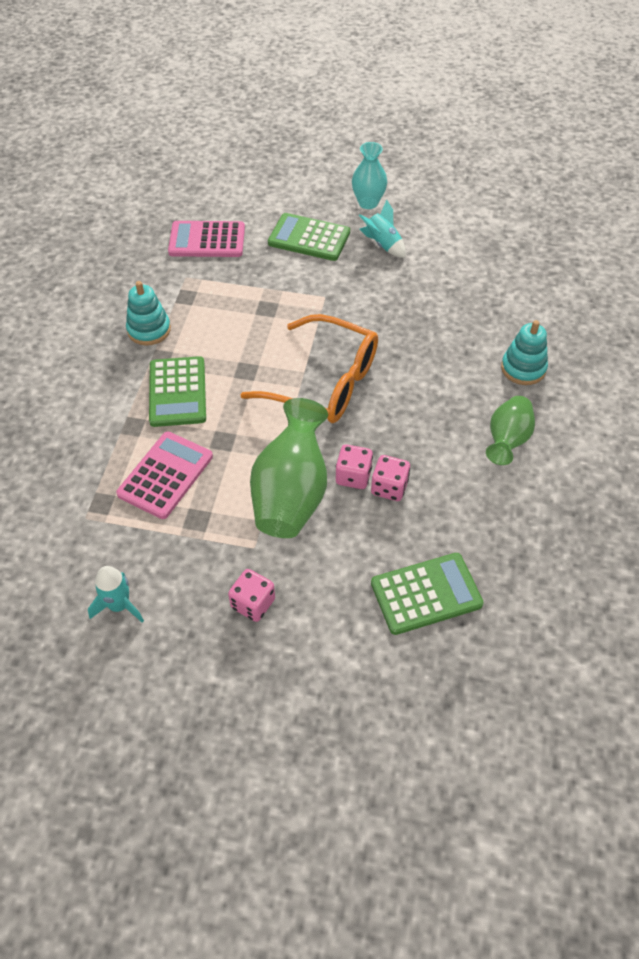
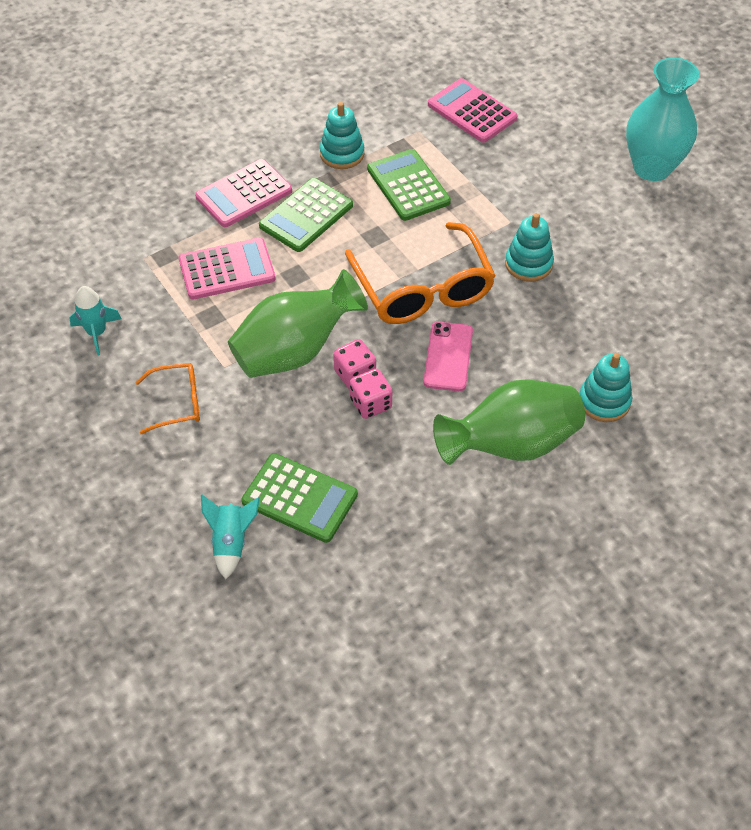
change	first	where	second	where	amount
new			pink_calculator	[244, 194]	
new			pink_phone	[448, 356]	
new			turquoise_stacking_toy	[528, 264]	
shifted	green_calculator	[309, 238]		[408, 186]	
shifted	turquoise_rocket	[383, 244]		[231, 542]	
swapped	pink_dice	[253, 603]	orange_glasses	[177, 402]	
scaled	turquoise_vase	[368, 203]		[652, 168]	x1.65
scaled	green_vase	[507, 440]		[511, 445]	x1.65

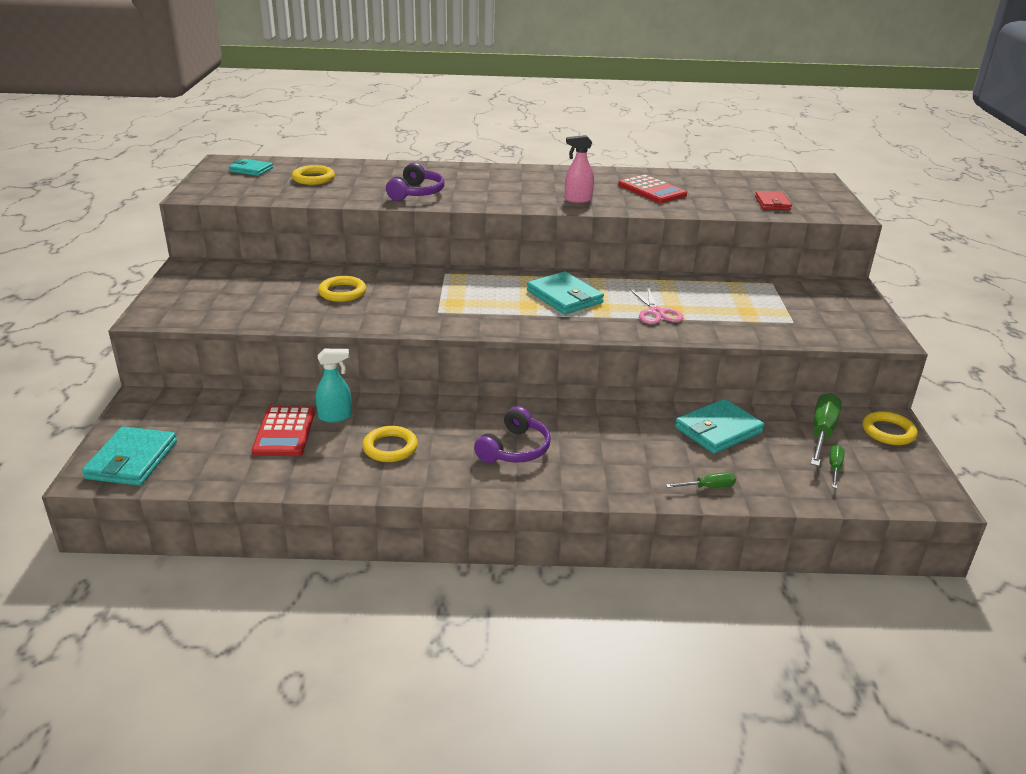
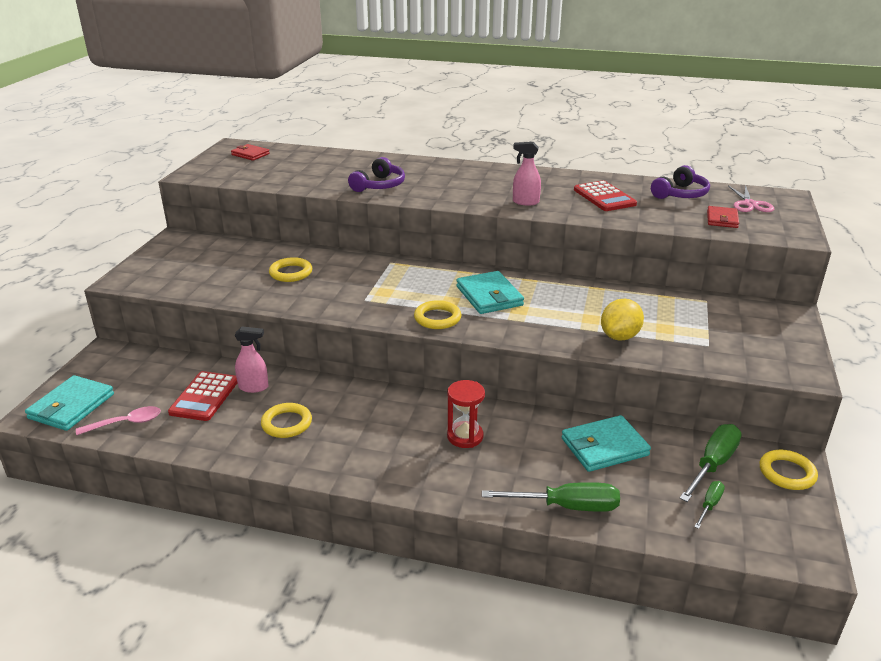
change	first	where	second	where	amount
new			pink_spoon	[126, 423]	
new			red_hourglass	[465, 436]	
new			yellow_lemon	[620, 336]	
shifted	yellow_ring	[313, 178]		[437, 318]	
shifted	purple_headphones	[514, 449]		[680, 194]	
shifted	pink_scissors	[656, 312]		[750, 204]	
repainted	turquoise_wallet	[251, 170]	red_wallet	[250, 154]	
repainted	turquoise_spray_bottle	[335, 417]	pink_spray_bottle	[254, 387]	
scaled	green_screwdriver	[708, 487]		[567, 506]	x1.89

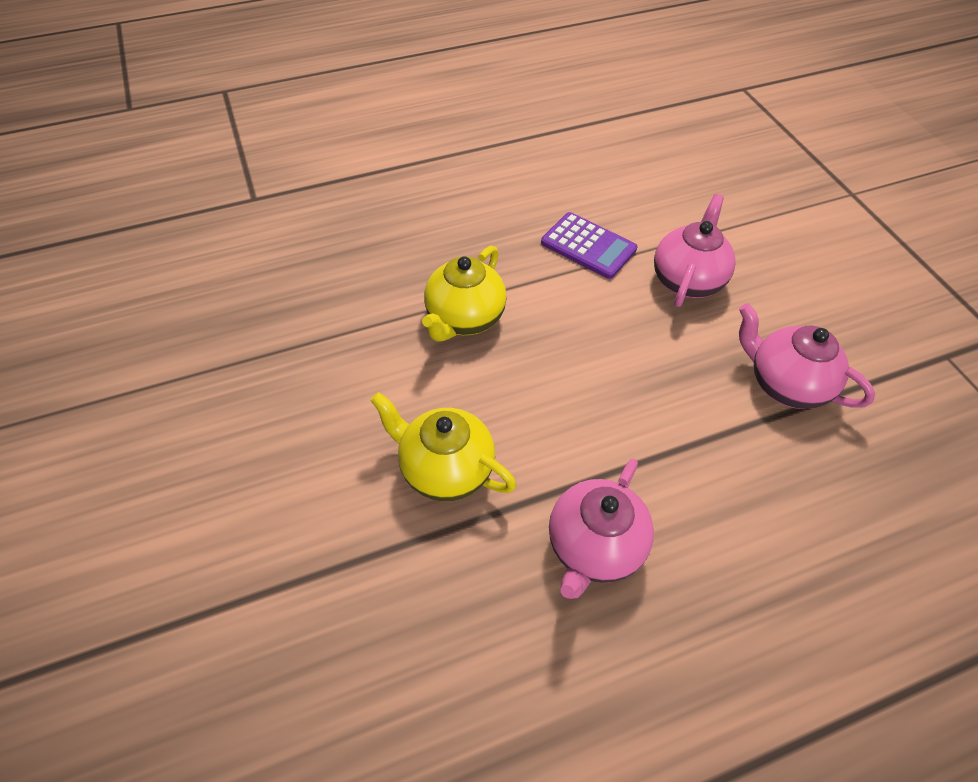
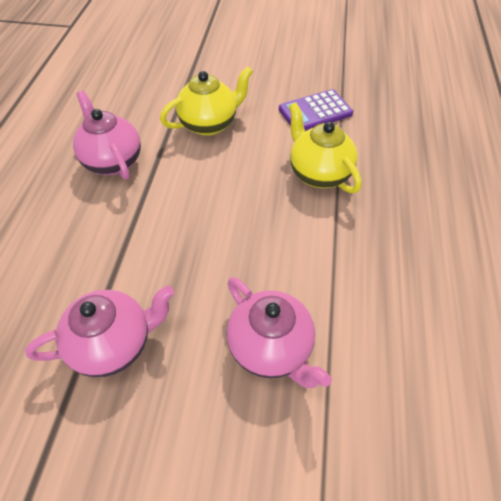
change	first	where	second	where	amount
shifted	purple_calculator	[588, 246]		[315, 112]	

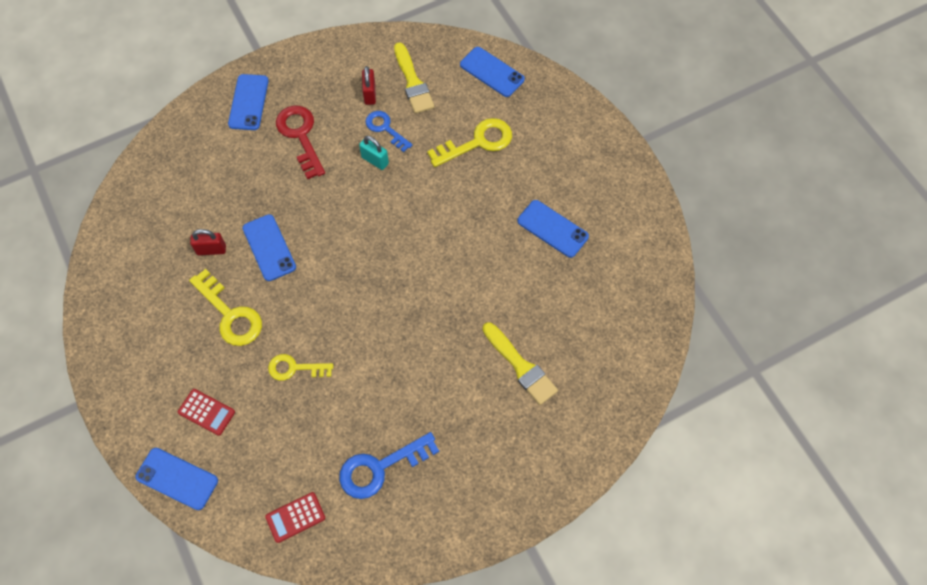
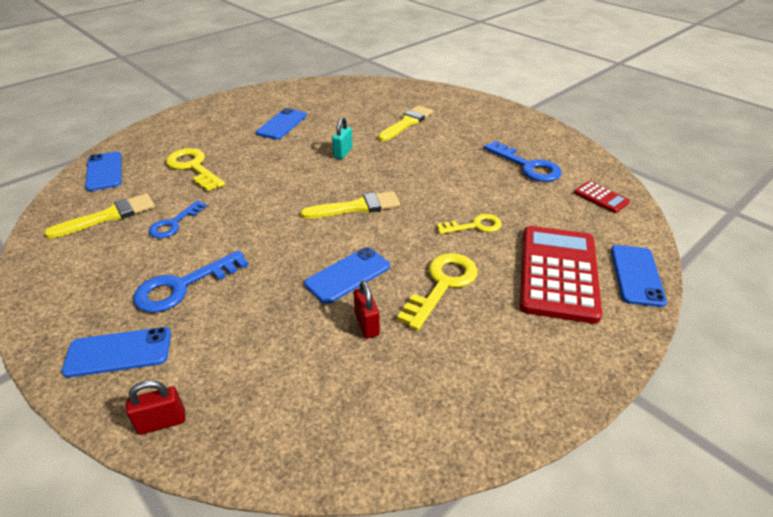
change	first	where	second	where	amount
new			yellow_brush	[356, 207]	
shifted	turquoise_padlock	[375, 160]		[343, 153]	
shifted	red_padlock	[370, 94]		[162, 422]	
repainted	red_key	[300, 136]	blue_key	[183, 286]	
rotated	yellow_key	[295, 368]		[474, 226]	90 degrees counterclockwise
rotated	blue_phone	[492, 72]		[104, 171]	45 degrees counterclockwise
scaled	red_calculator	[206, 412]		[558, 273]	x2.22

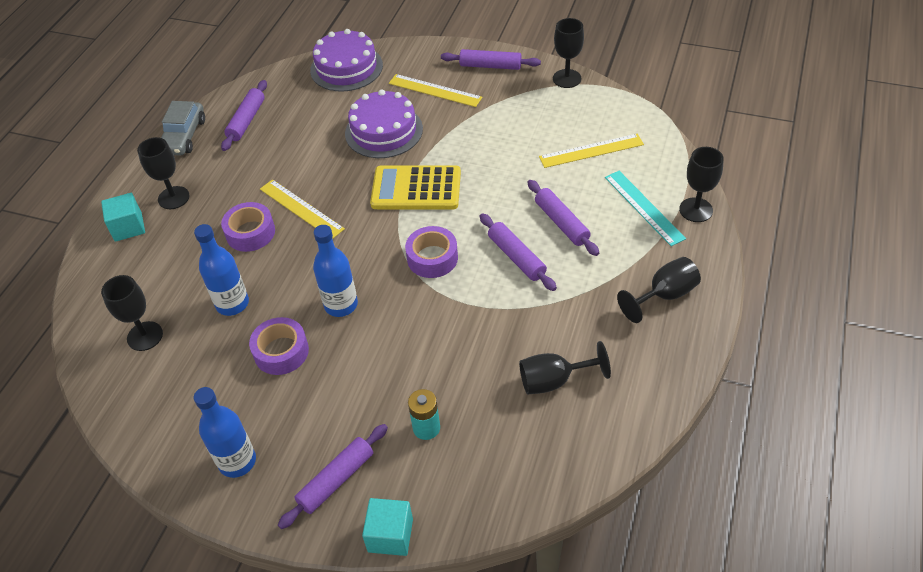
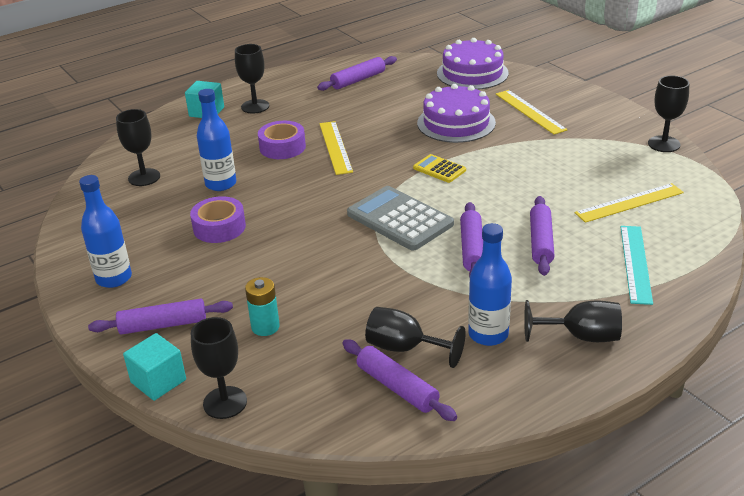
change	first	where	second	where	amount
gone	grey_car	[183, 136]			
shifted	blue_bottle	[341, 305]		[488, 334]	
shifted	purple_rolling_pin	[490, 66]		[397, 387]	
shifted	black_goblet	[696, 210]		[225, 402]	
swapped	purple_tape	[432, 258]	grey_calculator	[400, 219]	
rotated	yellow_ruler	[591, 150]		[629, 202]	45 degrees counterclockwise
scaled	yellow_calculator	[416, 188]		[439, 169]	x0.52

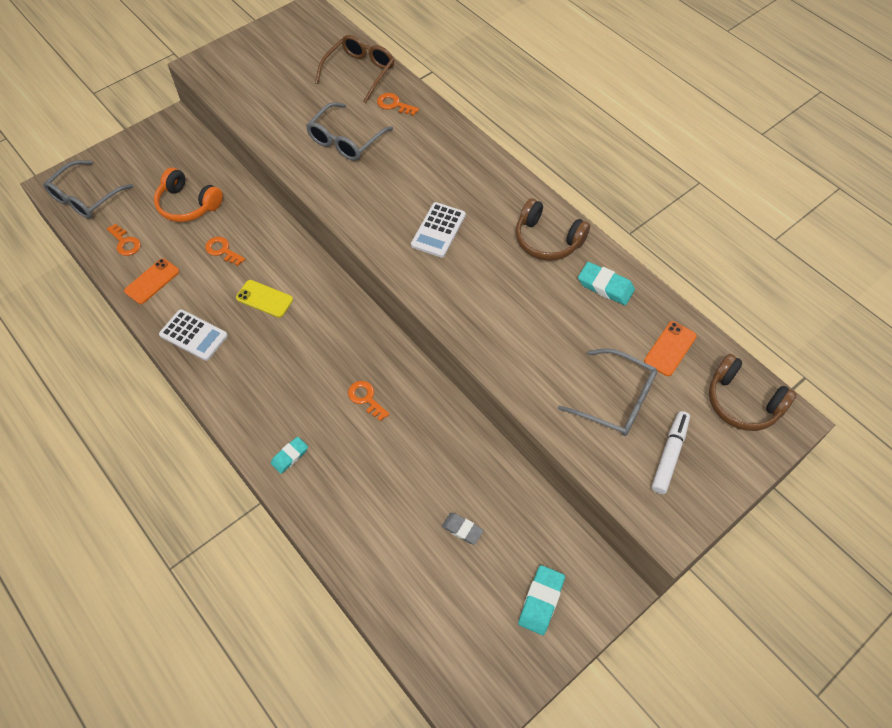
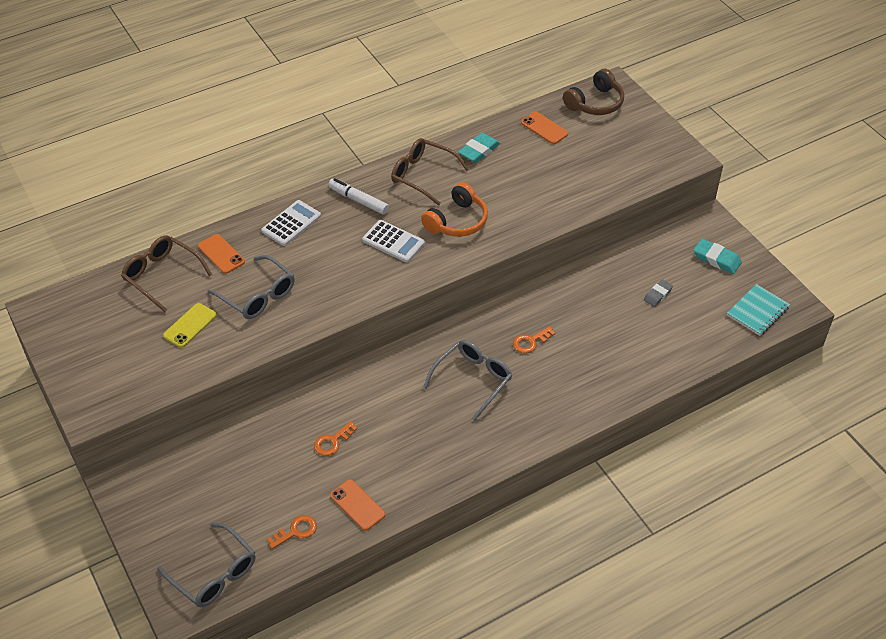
change	first	where	second	where	amount
gone	turquoise_eraser	[290, 456]			
new			turquoise_notebook	[757, 311]	
shifted	orange_headphones	[188, 204]		[457, 221]	
shifted	white_calculator	[193, 335]		[291, 223]	
shifted	yellow_phone	[264, 299]		[190, 325]	
shifted	grey_glasses	[616, 400]		[473, 380]	
shifted	white_marker	[669, 455]		[358, 200]	
swapped	orange_key	[394, 104]	orange_phone	[221, 254]	
swapped	brown_headphones	[547, 240]	brown_glasses	[423, 175]	

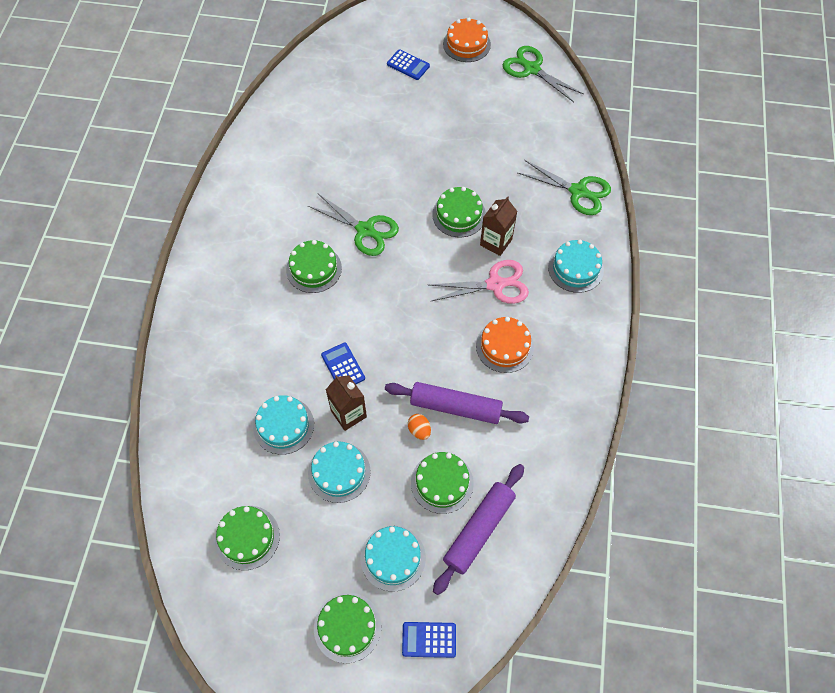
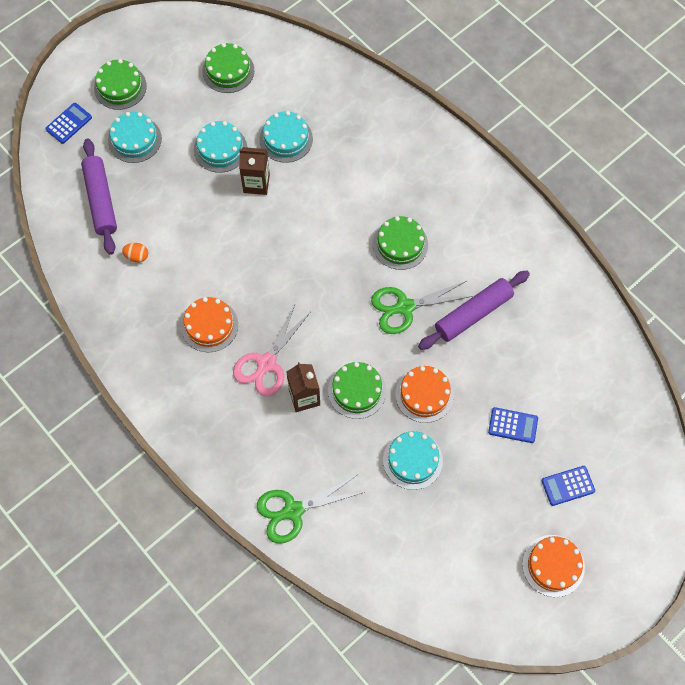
change	first	where	second	where	amount
gone	green_cake	[442, 483]			
gone	green_scissors	[532, 69]			
new			orange_cake	[424, 394]	
shifted	blue_calculator	[343, 367]		[513, 425]	
shifted	purple_rolling_pin	[455, 407]		[473, 314]	
shifted	orange_egg	[419, 430]		[137, 256]	
shifted	turquoise_cake	[575, 268]		[412, 460]	

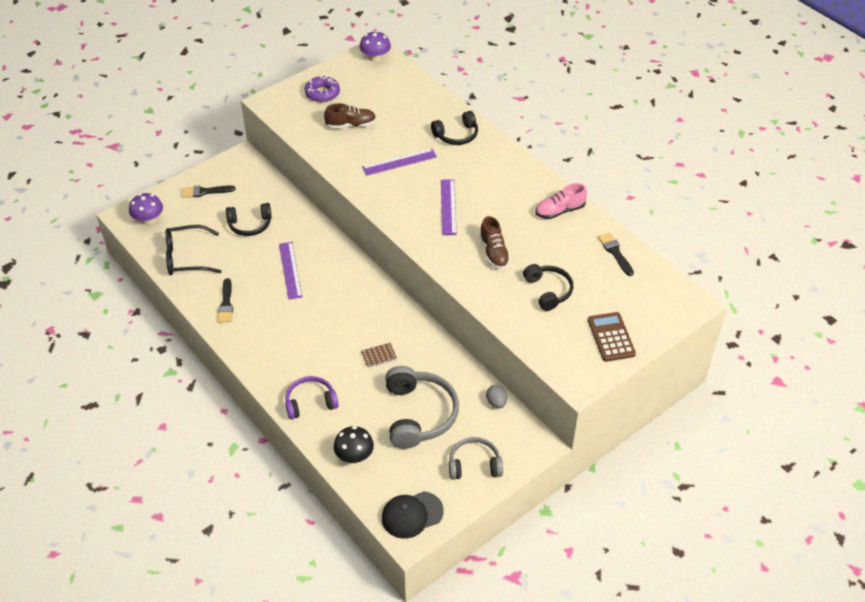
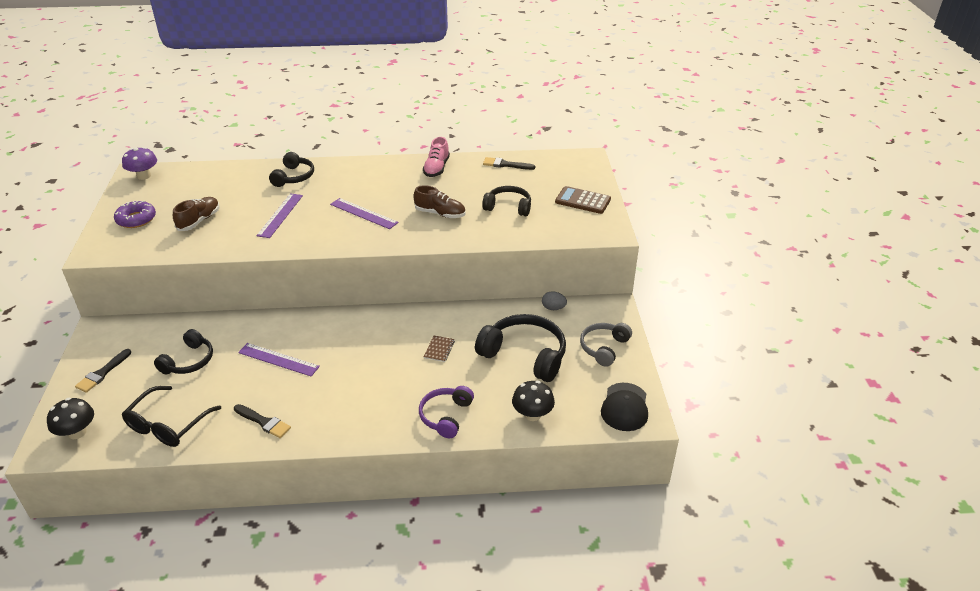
change	first	where	second	where	amount
repainted	purple_mushroom	[149, 220]	black_mushroom	[77, 432]	
repainted	grey_headphones	[418, 414]	black_headphones	[524, 355]	

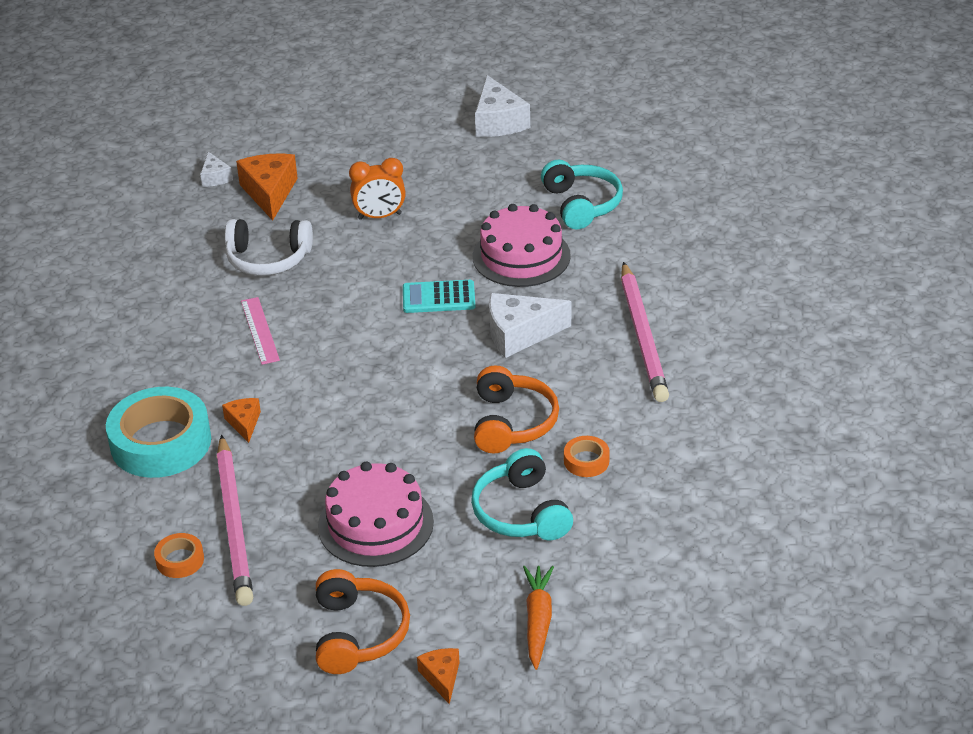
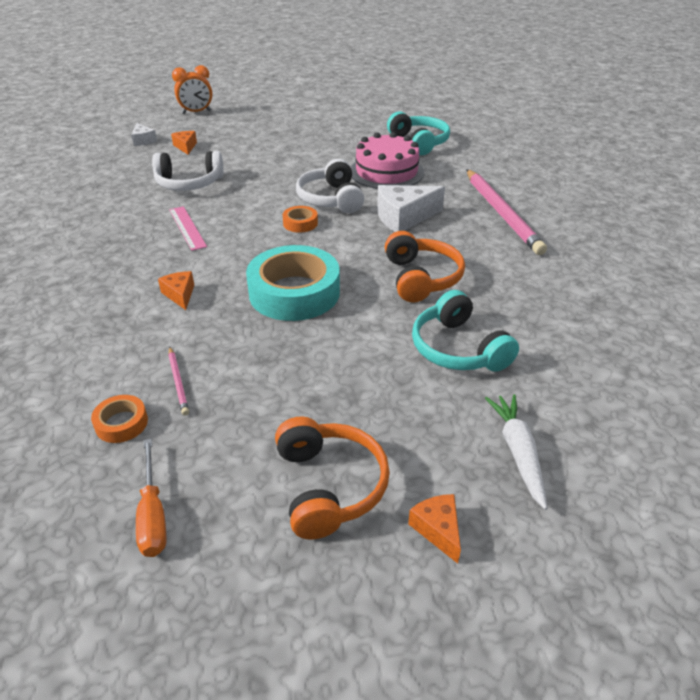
change	first	where	second	where	amount
gone	pink_cake	[375, 524]			
gone	white_cheese	[498, 121]			
new			orange_screwdriver	[153, 515]	
shifted	turquoise_tape	[161, 442]		[294, 292]	
shifted	orange_clock	[379, 216]		[196, 112]	
shifted	orange_tape	[586, 461]		[300, 223]	
swapped	turquoise_calculator	[438, 297]	white_headphones	[331, 199]	
repainted	orange_carrot	[538, 621]	white_carrot	[518, 452]	
scaled	pink_pencil	[235, 524]		[178, 382]	x0.43
scaled	orange_cheese	[269, 193]		[185, 147]	x0.54

